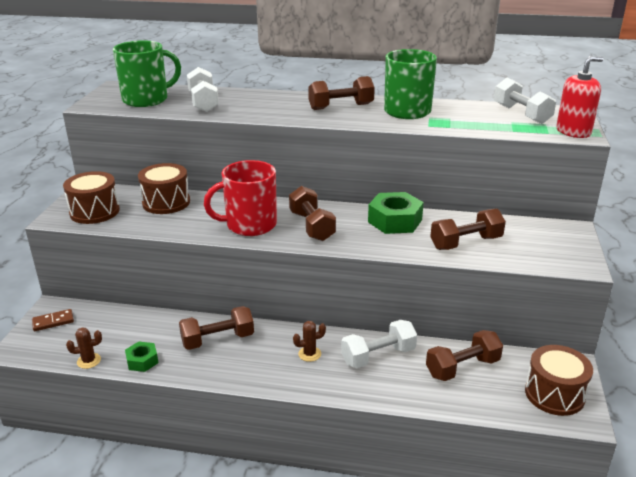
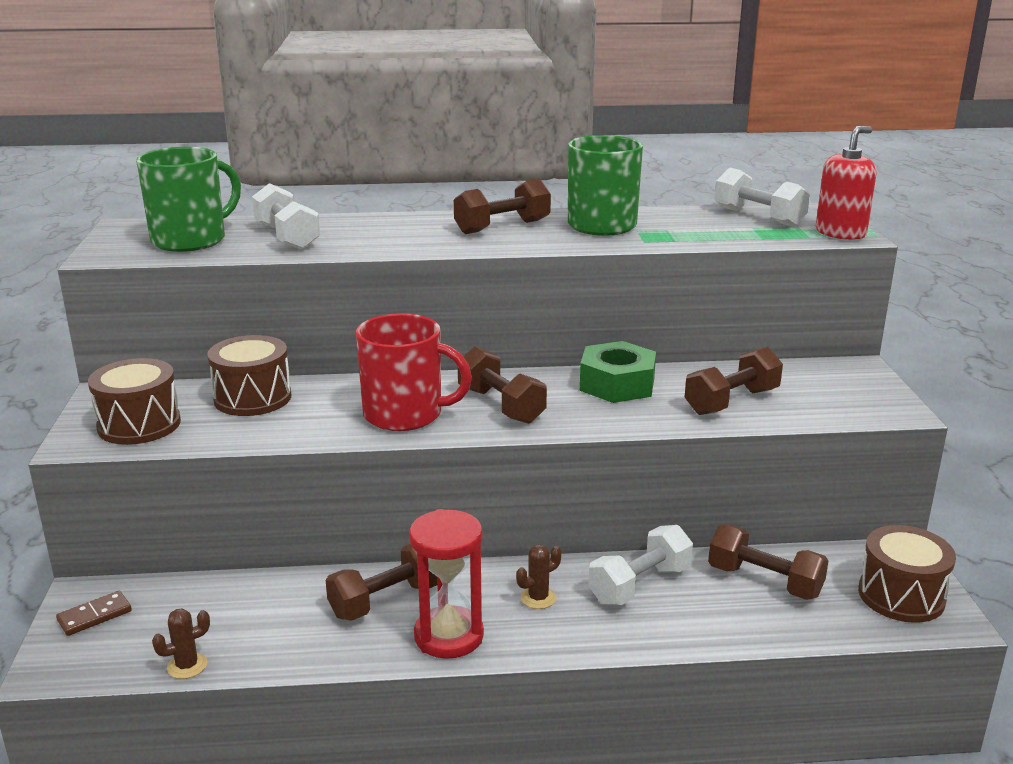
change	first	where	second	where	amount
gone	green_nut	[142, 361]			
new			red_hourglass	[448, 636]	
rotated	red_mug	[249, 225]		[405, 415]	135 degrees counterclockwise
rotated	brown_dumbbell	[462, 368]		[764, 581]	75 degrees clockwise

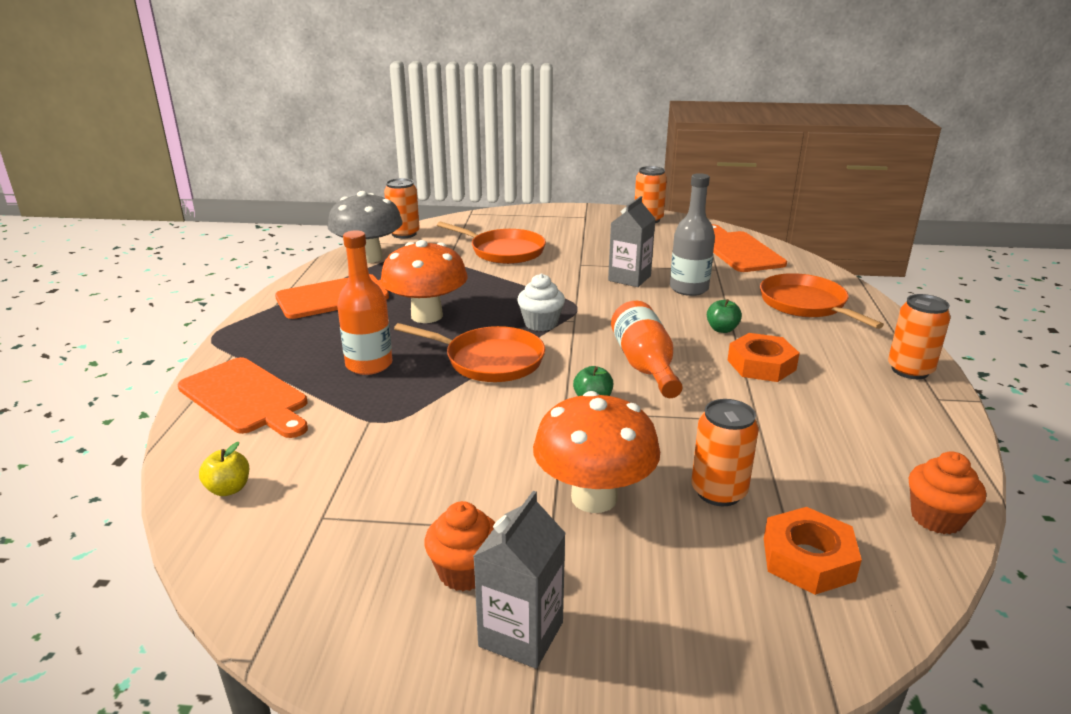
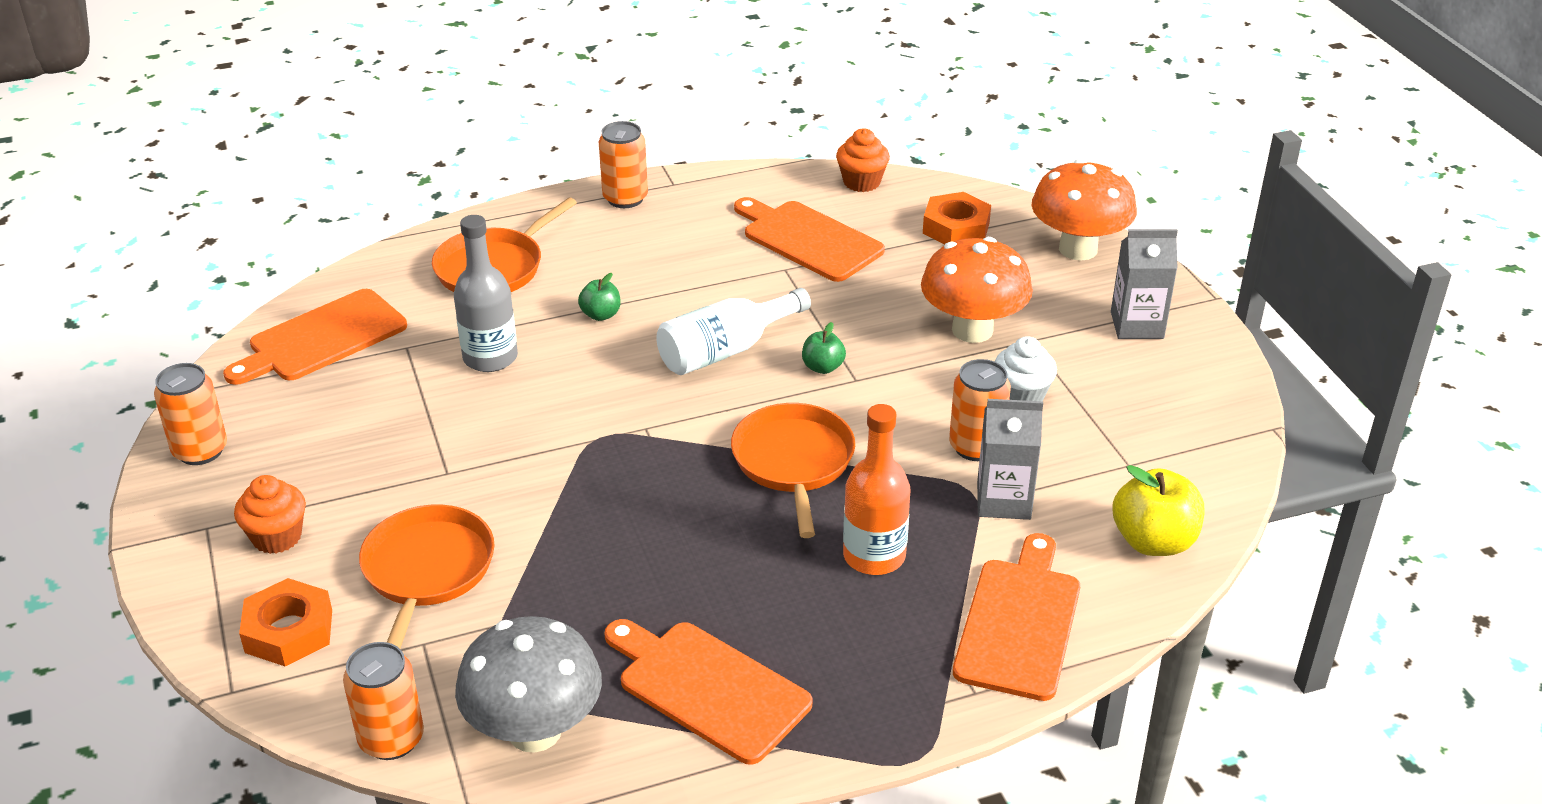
change	first	where	second	where	amount
new			orange_cutting_board	[808, 239]	
shifted	orange_mushroom	[427, 316]		[1078, 249]	
shifted	orange_cupcake	[465, 572]		[277, 537]	
shifted	white_cupcake	[541, 323]		[1021, 395]	
shifted	grey_carton	[629, 278]		[1003, 500]	
shifted	orange_can	[718, 492]		[976, 447]	
shifted	orange_nut	[761, 365]		[288, 631]	
repainted	orange_bottle	[645, 366]	white_bottle	[726, 350]	
scaled	yellow_apple	[228, 489]		[1153, 541]	x1.81

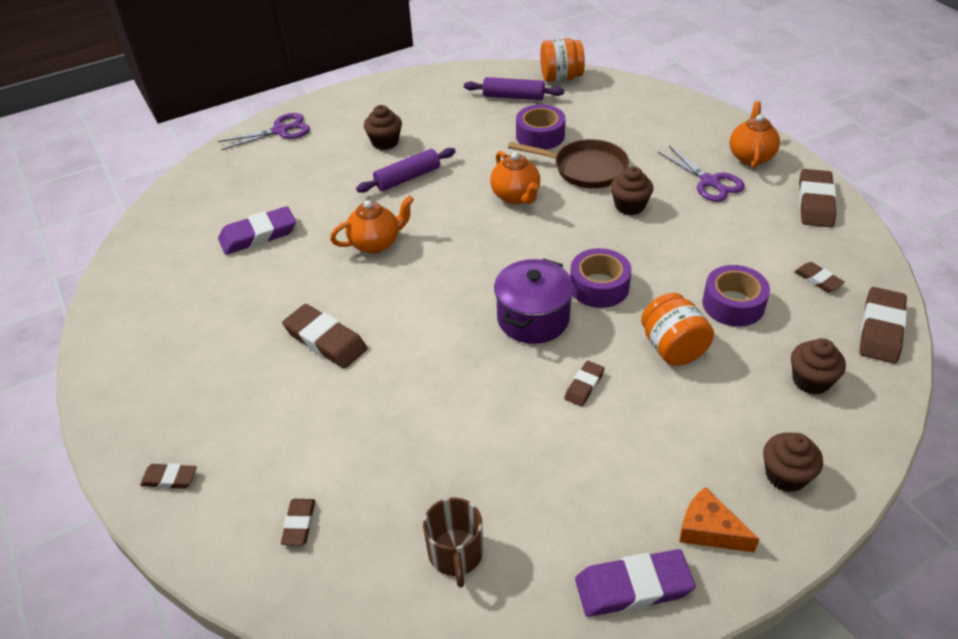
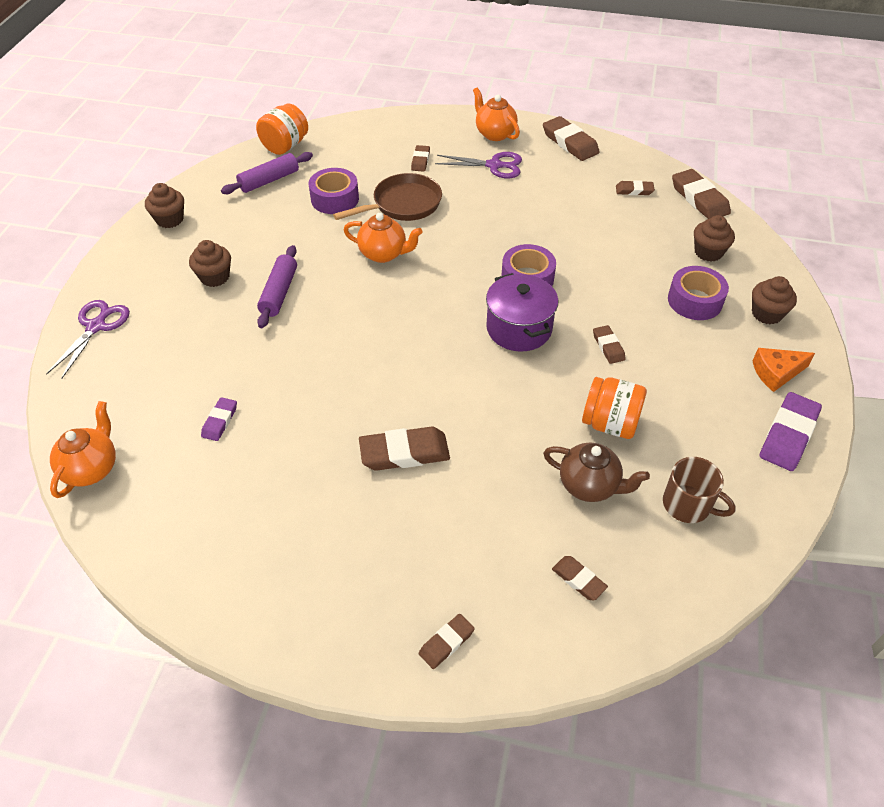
change	first	where	second	where	amount
new			brown_eraser	[420, 161]	
new			brown_teapot	[589, 485]	
shifted	orange_teapot	[376, 243]		[91, 468]	
shifted	brown_cupcake	[629, 206]		[170, 219]	
shifted	orange_jar	[673, 348]		[610, 423]	
shifted	purple_tape	[733, 304]		[695, 301]	
scaled	purple_eraser	[258, 235]		[220, 421]	x0.56

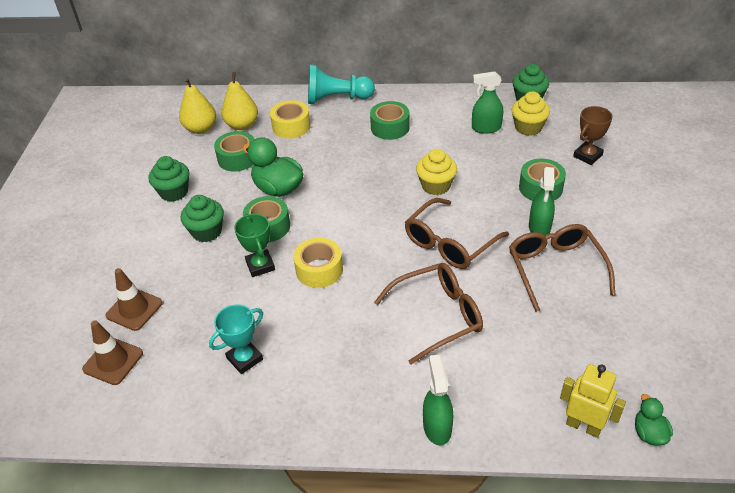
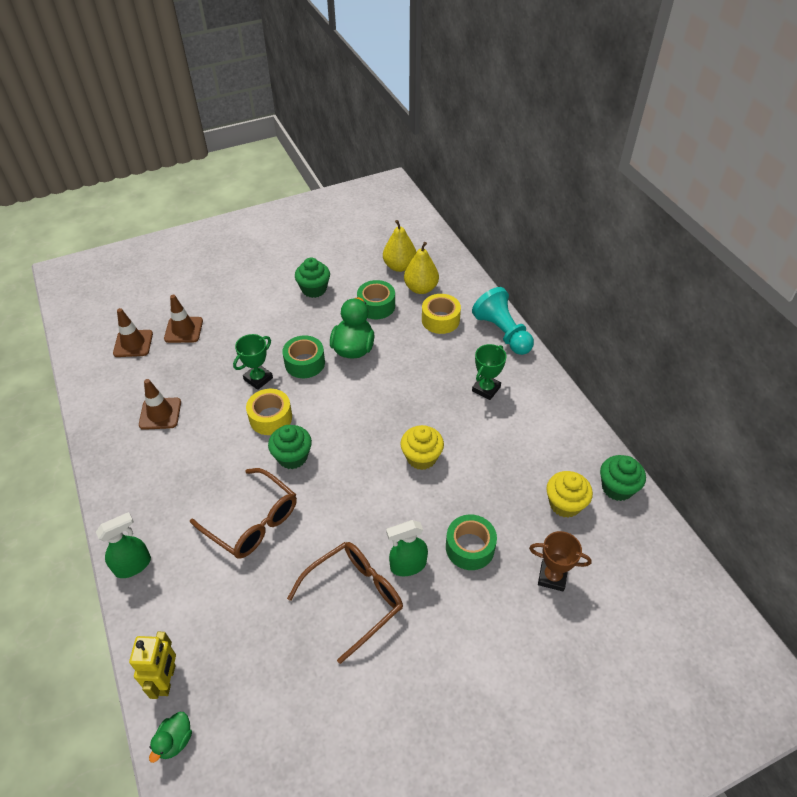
change	first	where	second	where	amount
gone	brown_glasses	[450, 243]			
gone	green_spray_bottle	[486, 128]			
shifted	green_cupcake	[207, 232]		[292, 457]	
swapped	turquoise_trophy	[245, 359]	brown_traffic_cone	[160, 413]	
swapped	green_tape	[390, 127]	green_trophy	[486, 389]	
rotated	green_duck	[649, 433]		[175, 741]	150 degrees clockwise

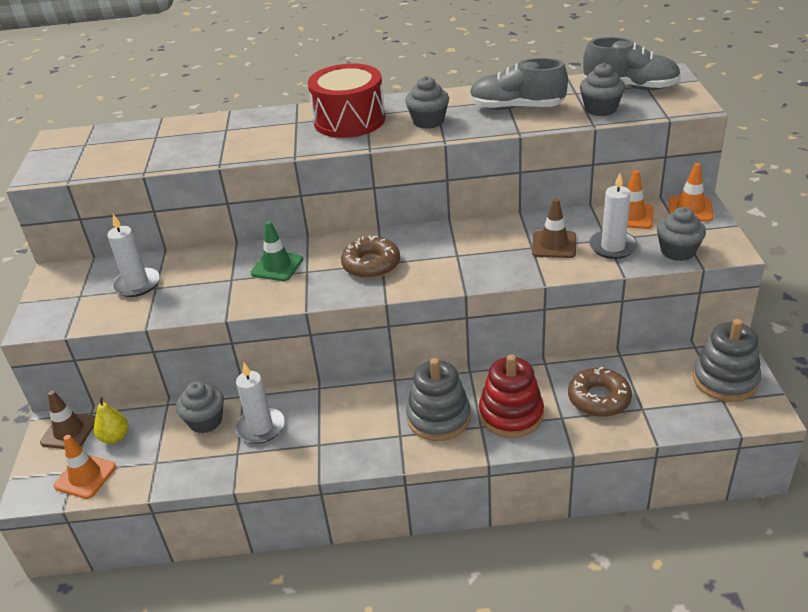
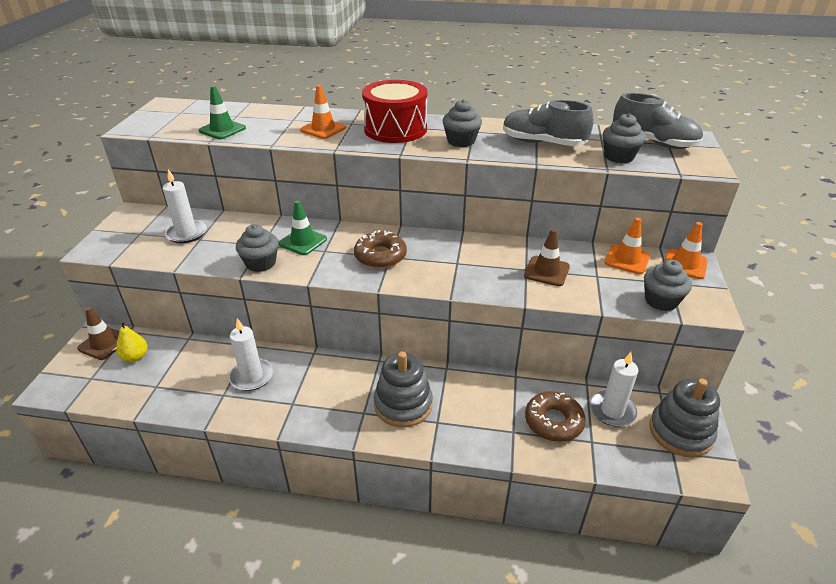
change	first	where	second	where	amount
gone	red_stacking_toy	[511, 414]			
new			green_traffic_cone	[222, 129]	
shifted	orange_traffic_cone	[85, 476]		[323, 129]	
shifted	grey_cupcake	[205, 421]		[261, 263]	
shifted	white_candle	[613, 247]		[612, 410]	

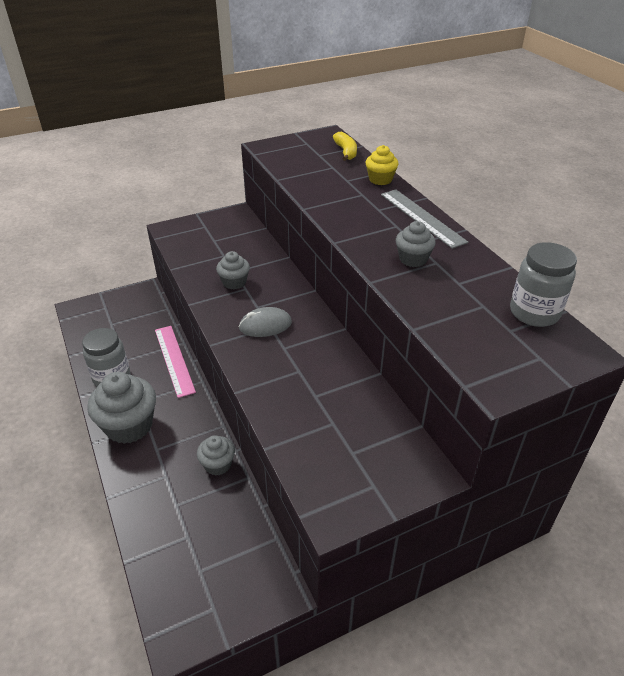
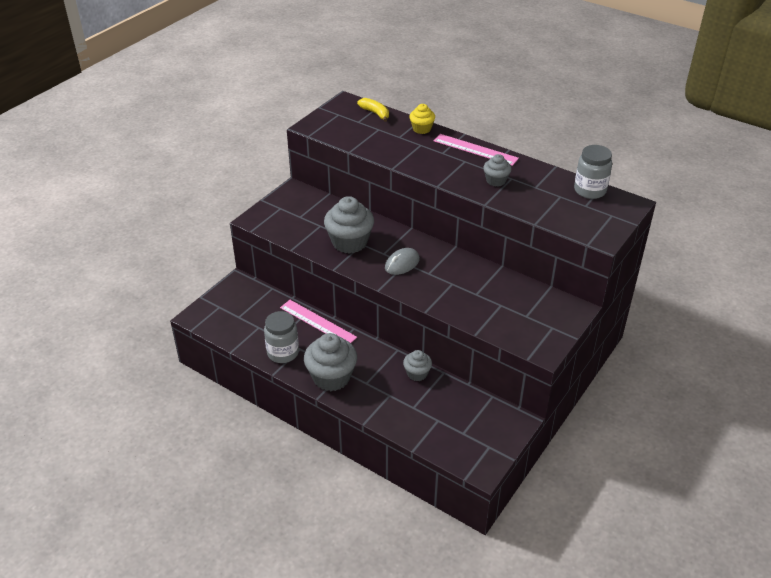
change	first	where	second	where	amount
repainted	grey_ruler	[422, 217]	pink_ruler	[475, 149]	
scaled	grey_cupcake	[234, 282]		[349, 242]	x1.83

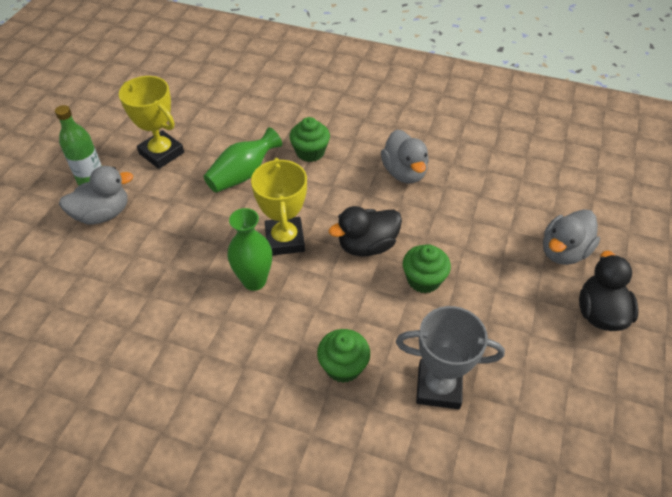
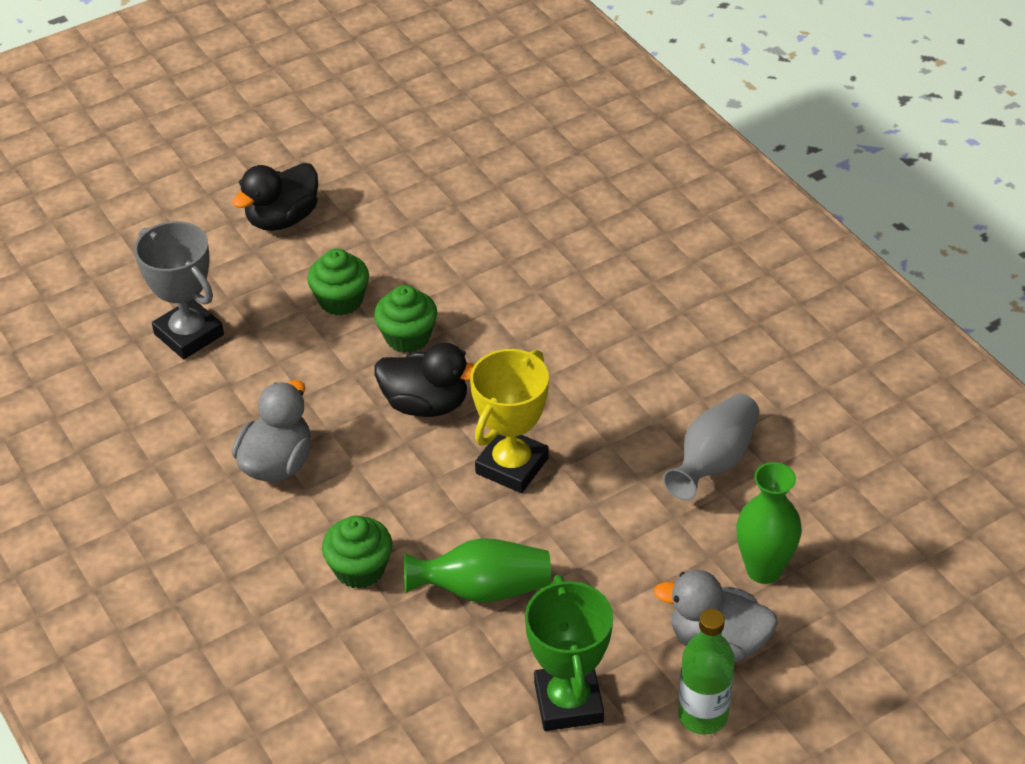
change	first	where	second	where	amount
gone	grey_duck	[563, 252]			
new			grey_vase	[713, 462]	
shifted	green_vase	[254, 281]		[763, 570]	
shifted	green_cupcake	[343, 366]		[341, 300]	
shifted	grey_trophy	[438, 387]		[189, 334]	
repainted	yellow_trophy	[161, 153]	green_trophy	[568, 702]	

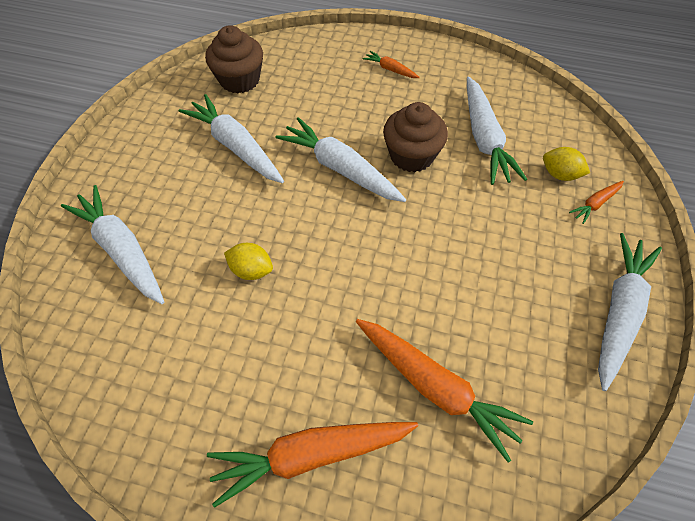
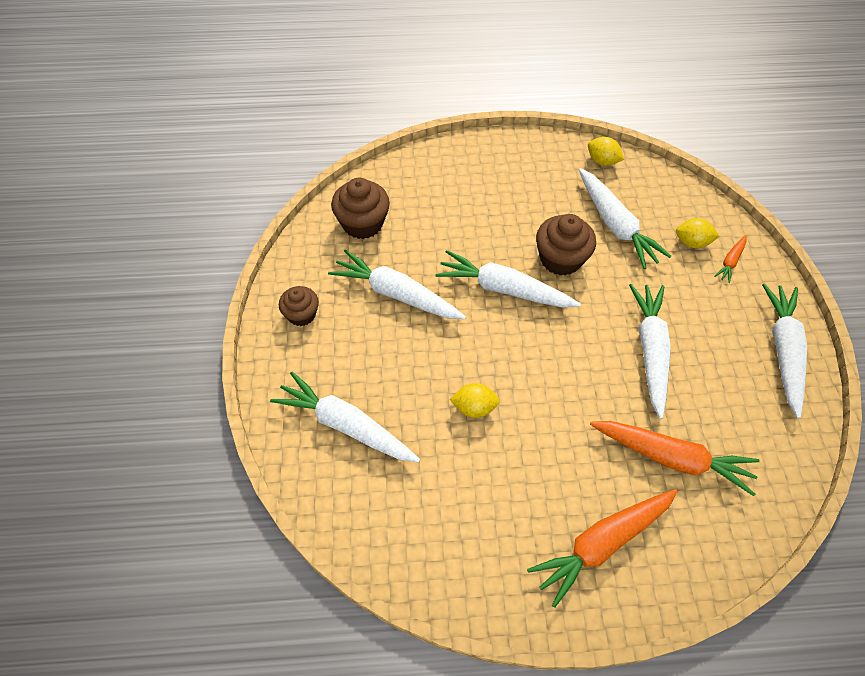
change	first	where	second	where	amount
gone	orange_carrot	[390, 69]			
new			brown_cupcake	[301, 314]	
new			yellow_lemon	[602, 161]	
new			white_carrot	[650, 351]	

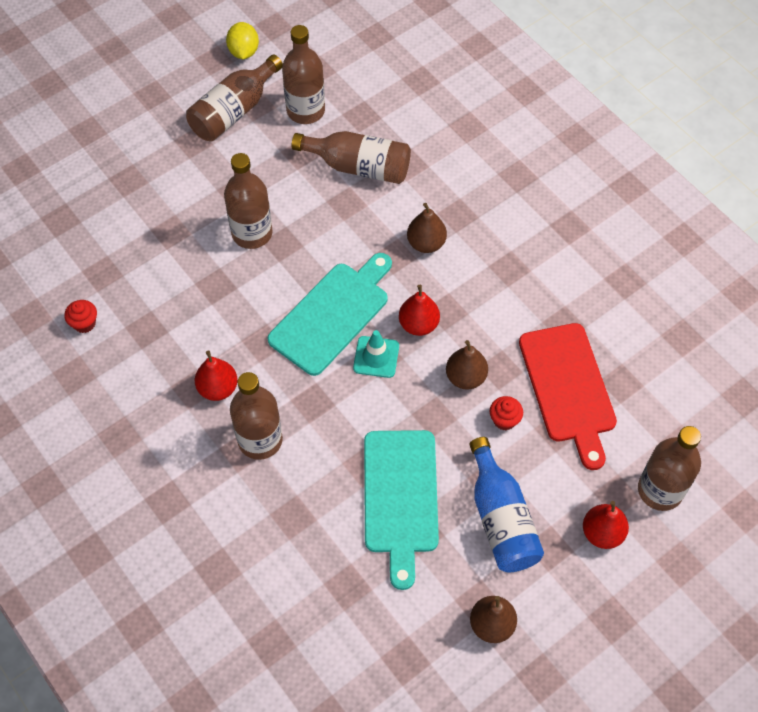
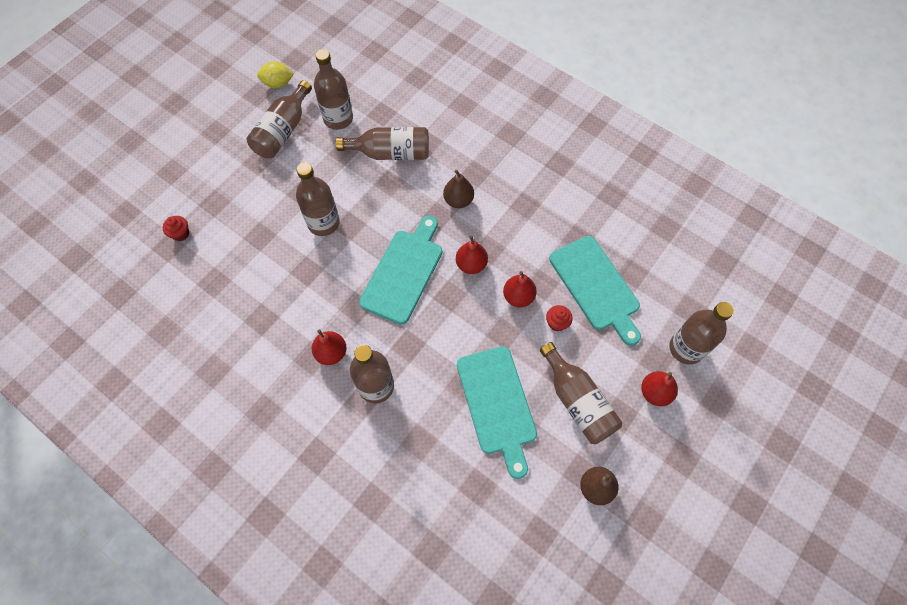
change	first	where	second	where	amount
gone	turquoise_traffic_cone	[376, 357]			
shifted	red_cupcake	[84, 323]		[181, 234]	
repainted	brown_pear	[465, 377]	red_pear	[518, 297]	
repainted	blue_bottle	[501, 519]	brown_bottle	[577, 401]	
repainted	red_cutting_board	[568, 388]	turquoise_cutting_board	[596, 286]	
rotated	yellow_lemon	[244, 52]		[278, 83]	75 degrees counterclockwise

